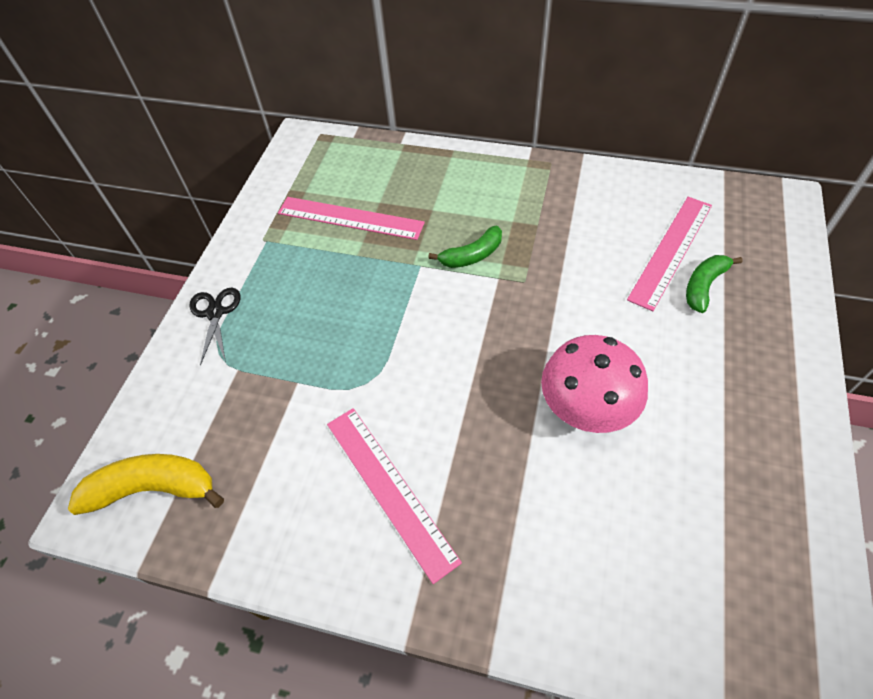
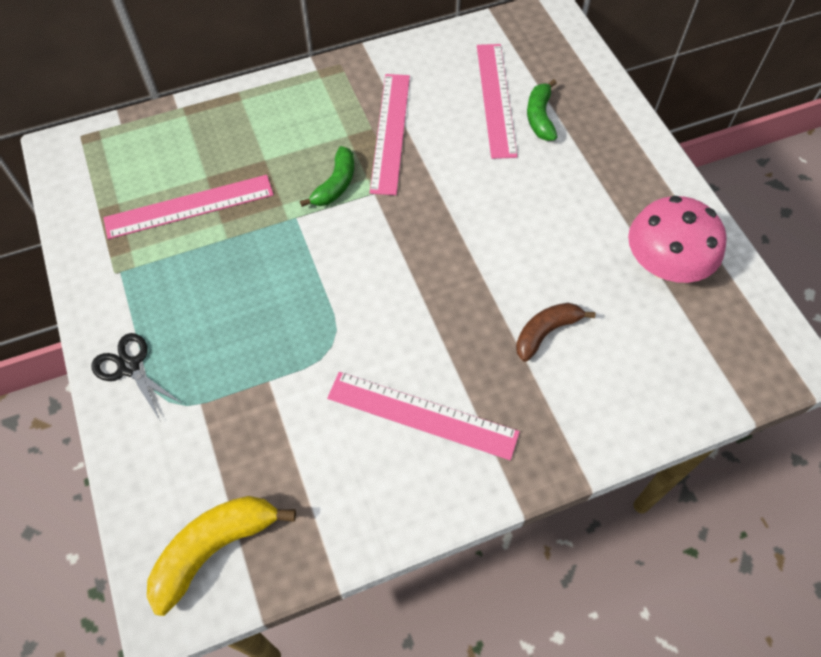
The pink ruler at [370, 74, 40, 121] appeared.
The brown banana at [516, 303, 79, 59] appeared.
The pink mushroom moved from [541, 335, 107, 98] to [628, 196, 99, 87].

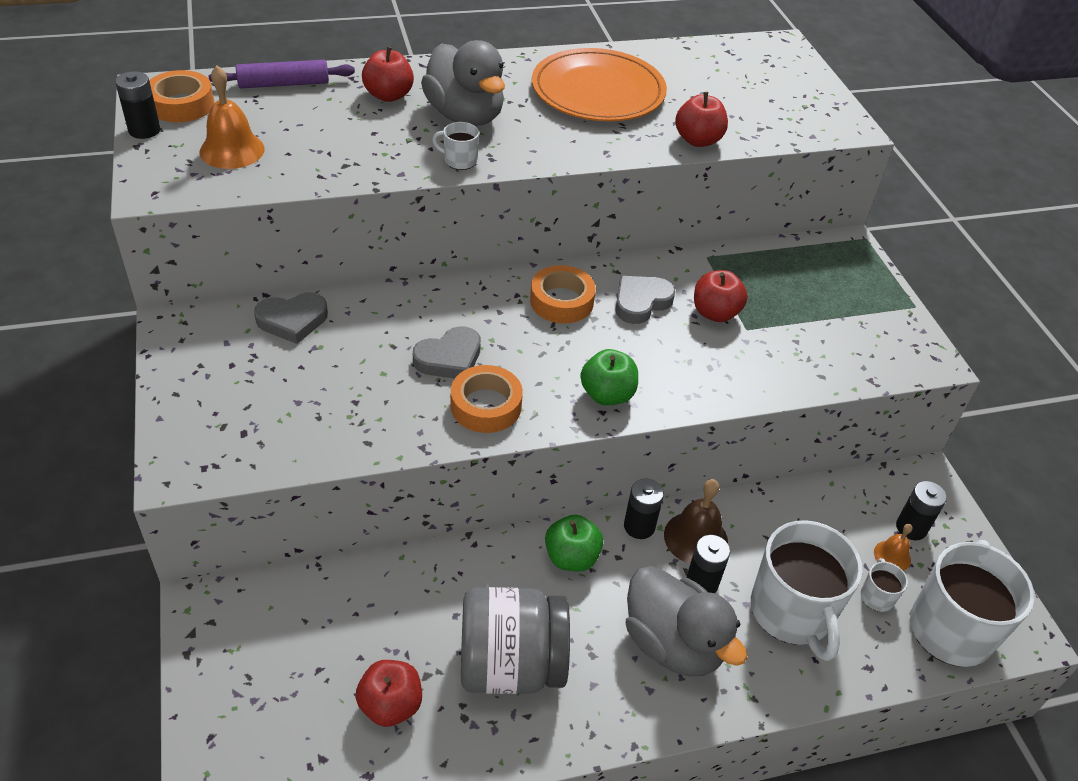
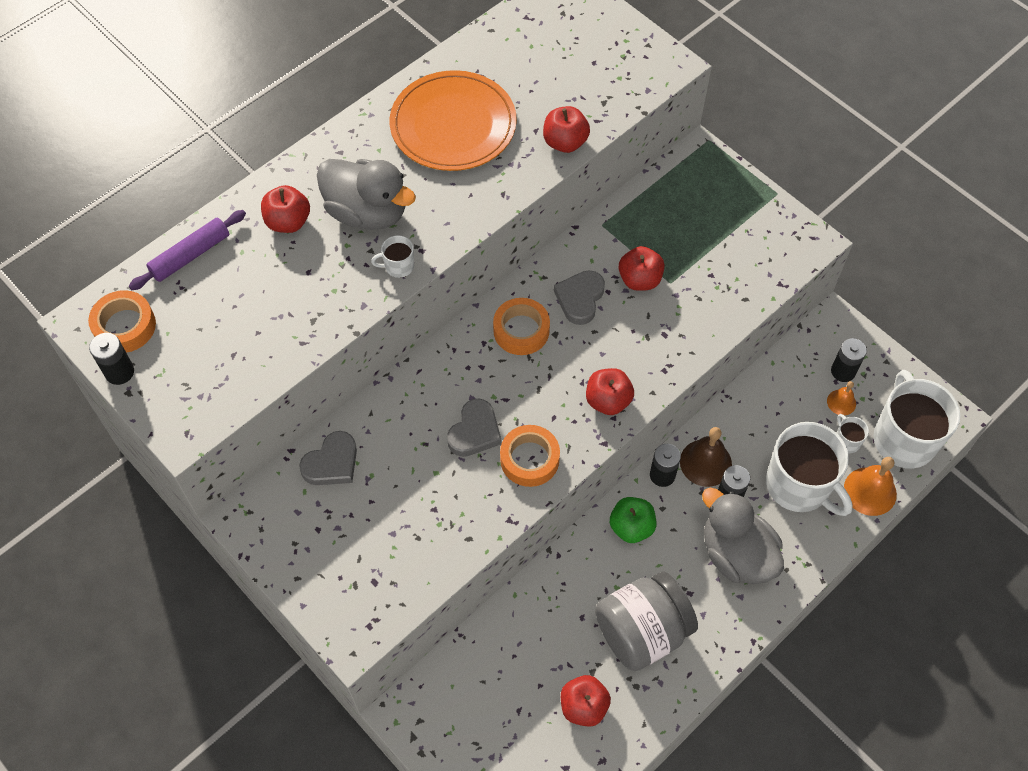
The orange bell moved from [199, 66, 66, 103] to [844, 457, 53, 59].
The green apple at [580, 349, 58, 57] became the red apple at [586, 368, 48, 47].
The grey duck at [626, 566, 121, 111] turned 150 degrees counterclockwise.

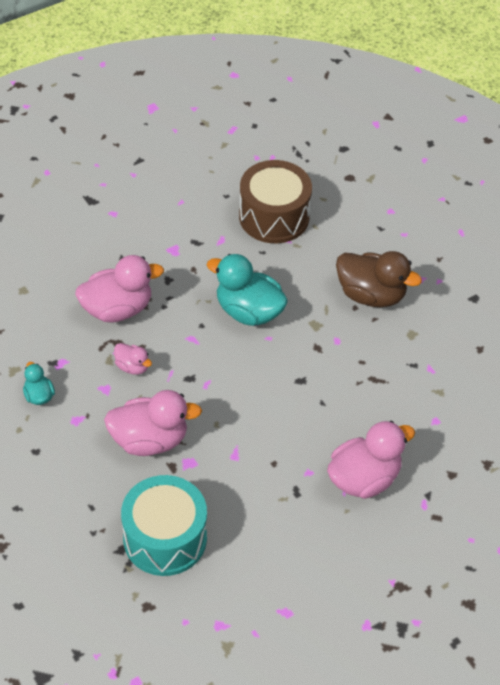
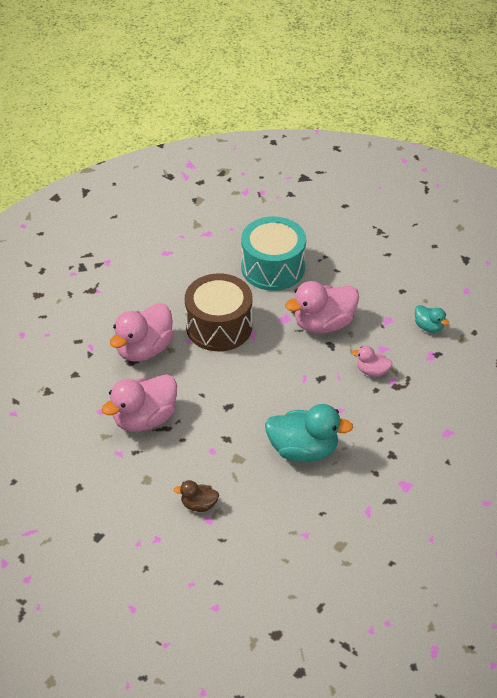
The pink duck moved from [75, 255, 89, 67] to [101, 374, 76, 58].
The brown drum moved from [239, 160, 73, 83] to [185, 273, 67, 78].
The brown duck at [336, 251, 86, 56] changed to 0.50 times the size.

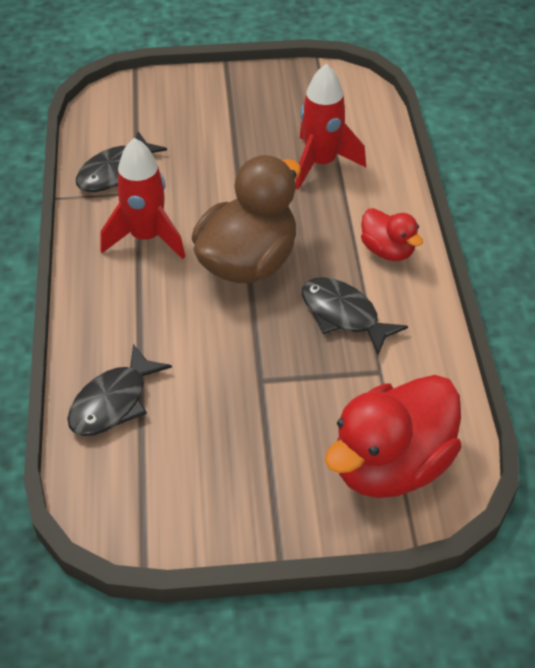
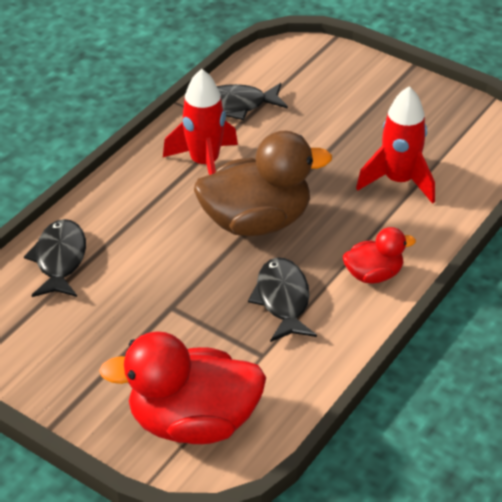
The black fish at [67, 344, 105, 92] turned 105 degrees clockwise.
The red duck at [361, 208, 62, 53] turned 105 degrees counterclockwise.

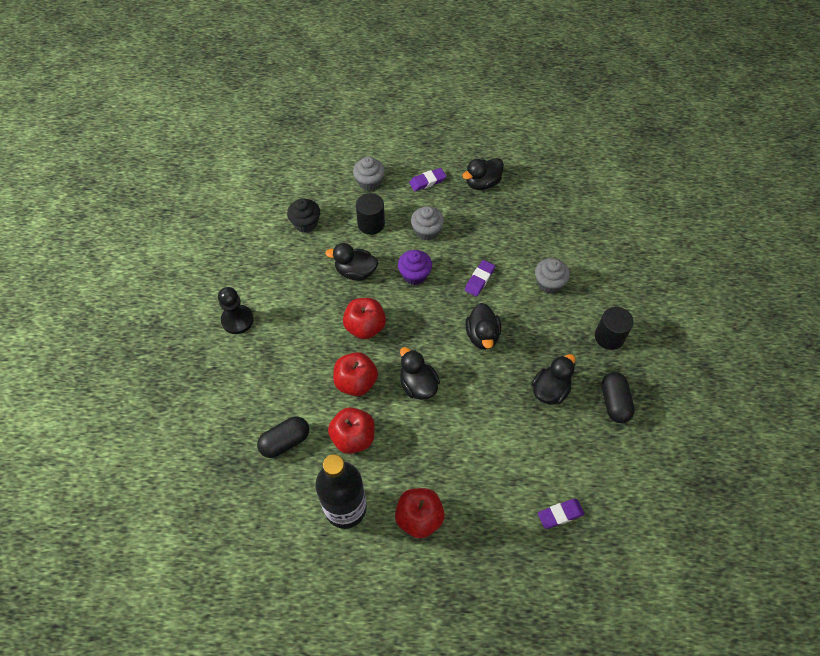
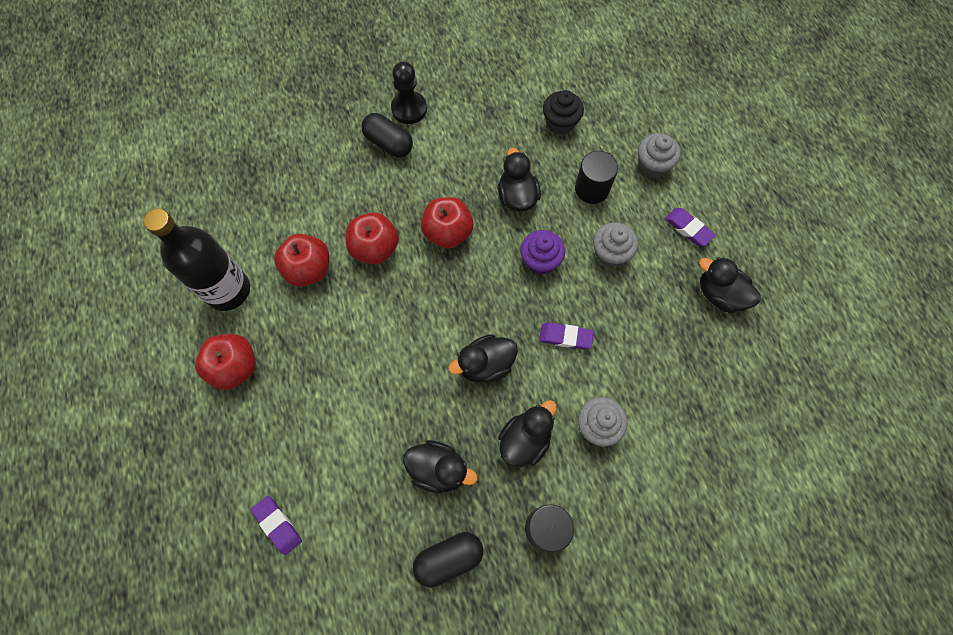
The black capsule moved from [257, 416, 52, 42] to [361, 113, 52, 45].
The black duck moved from [400, 347, 40, 53] to [498, 400, 59, 67].

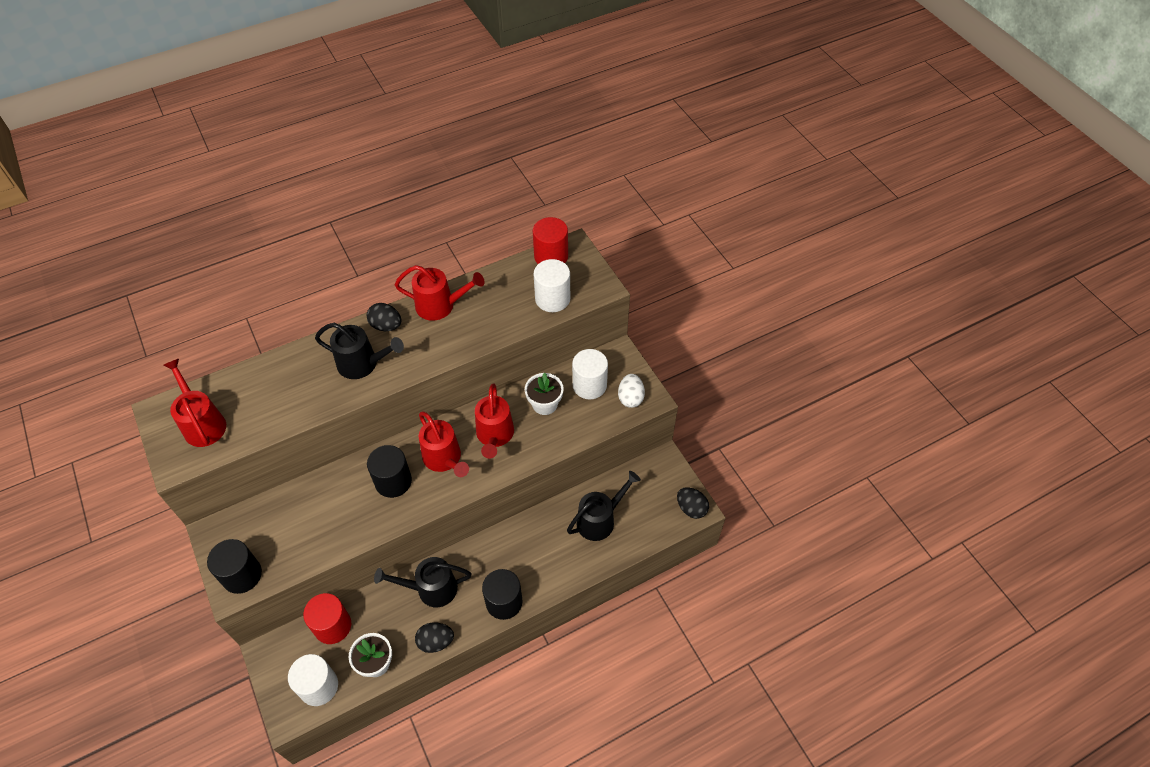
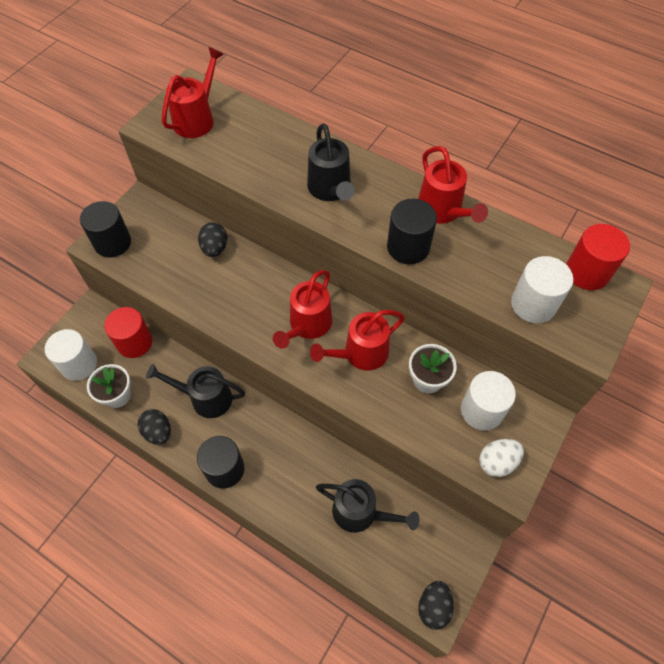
The black egg moved from [367, 303, 34, 28] to [198, 222, 29, 35].
The black cylinder moved from [367, 445, 45, 53] to [387, 199, 50, 65].
The black watering can at [374, 557, 97, 50] turned 45 degrees counterclockwise.

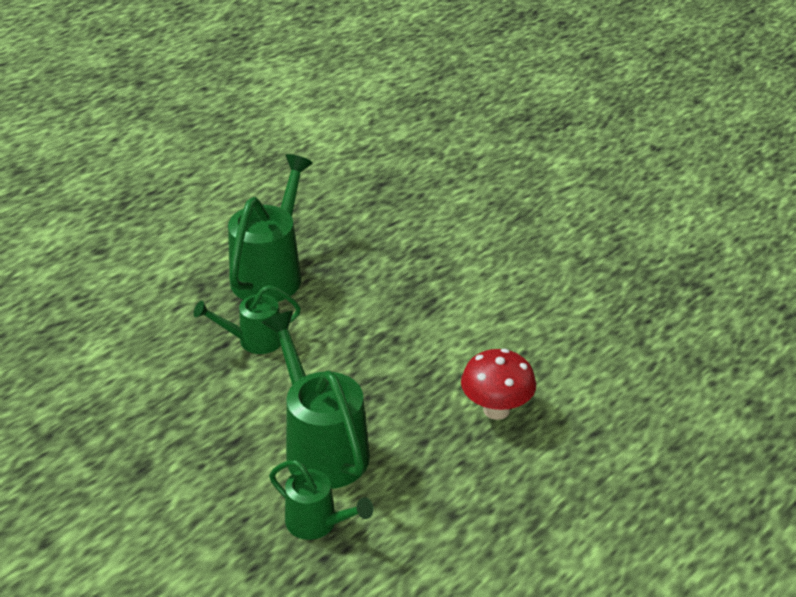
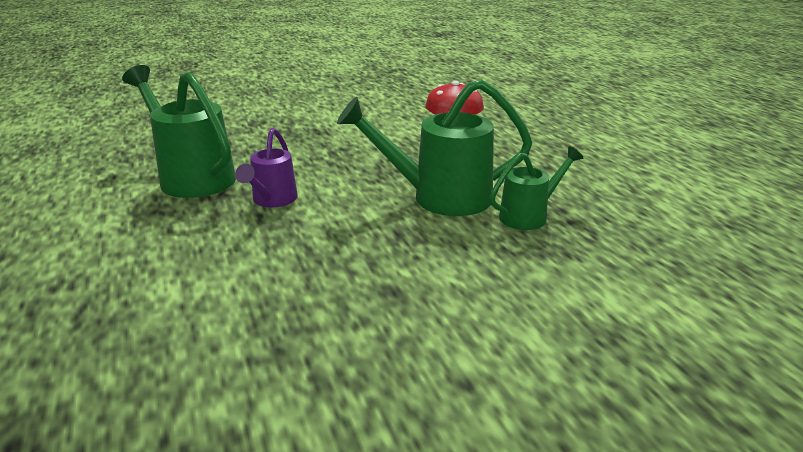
The green watering can at [194, 285, 107, 69] became the purple watering can at [235, 128, 63, 79].

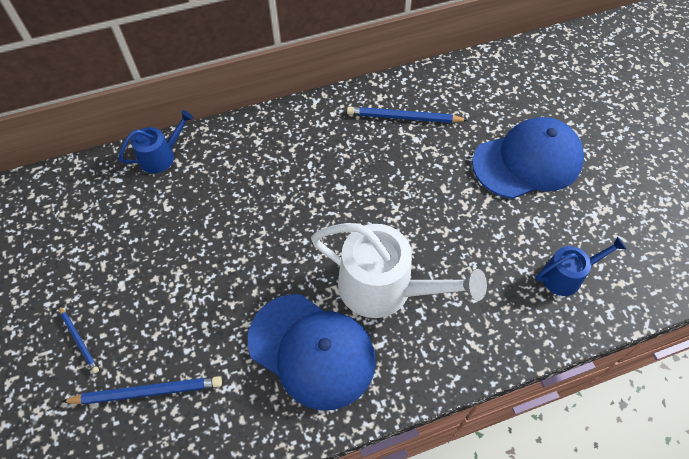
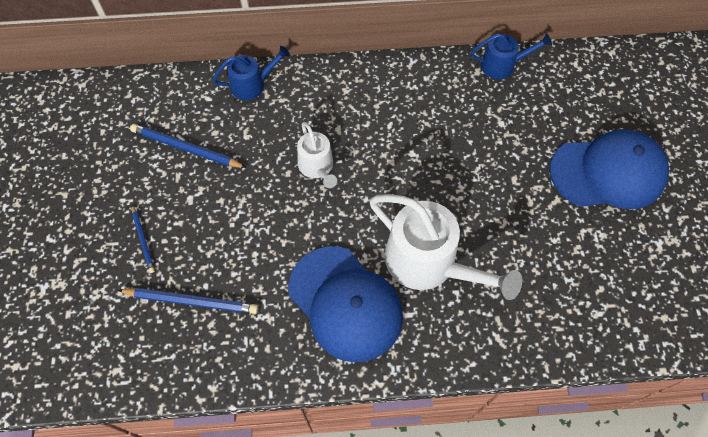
The white watering can at [297, 122, 40, 66] appeared.
The blue pencil moved from [347, 106, 121, 17] to [130, 124, 117, 44].
The blue watering can moved from [536, 236, 90, 60] to [471, 33, 81, 46].

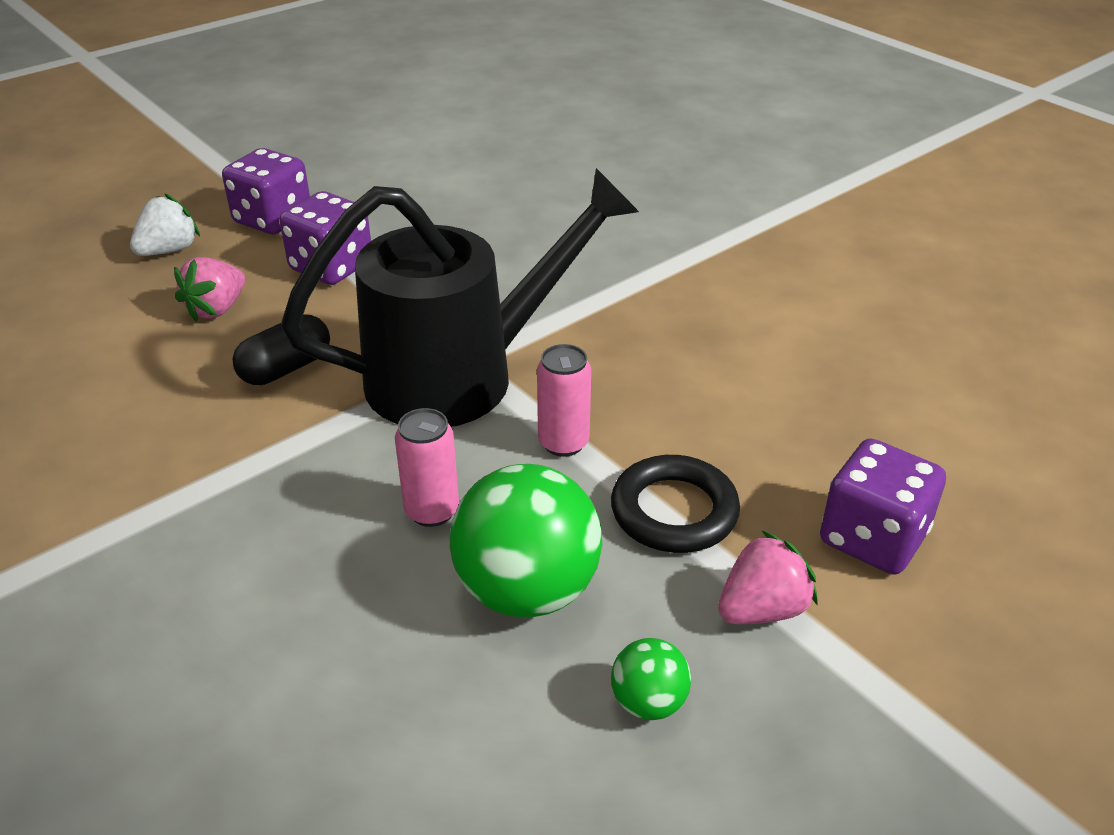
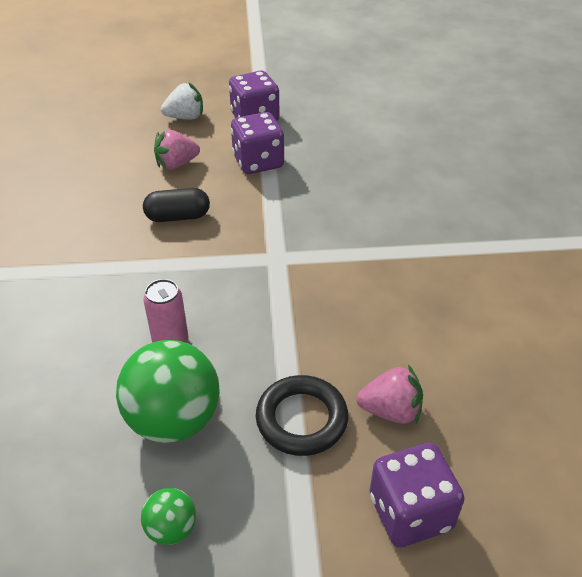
The black watering can at [281, 168, 358, 259] disappeared.
The pink can at [537, 344, 54, 113] disappeared.
The pink strawberry moved from [718, 530, 100, 94] to [356, 365, 67, 59].

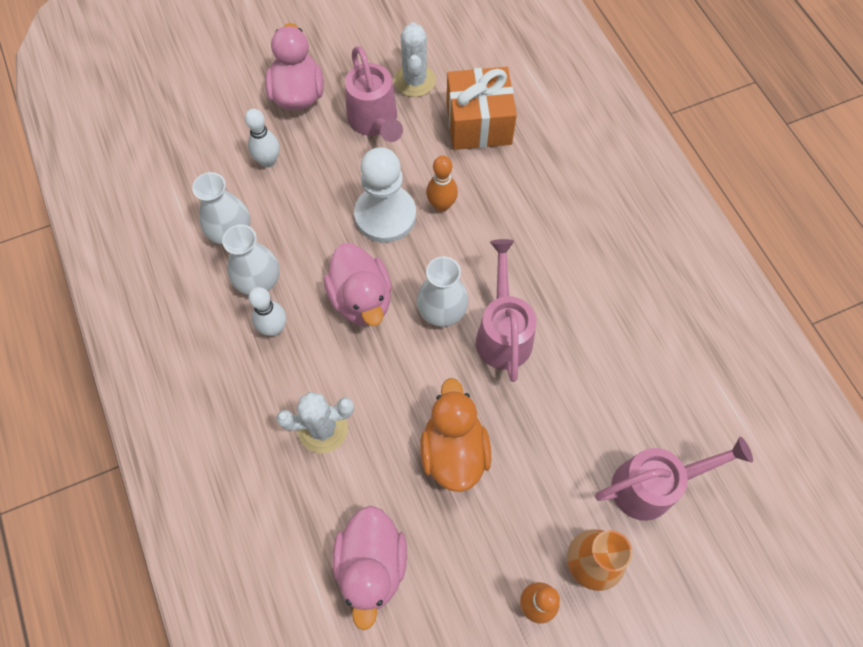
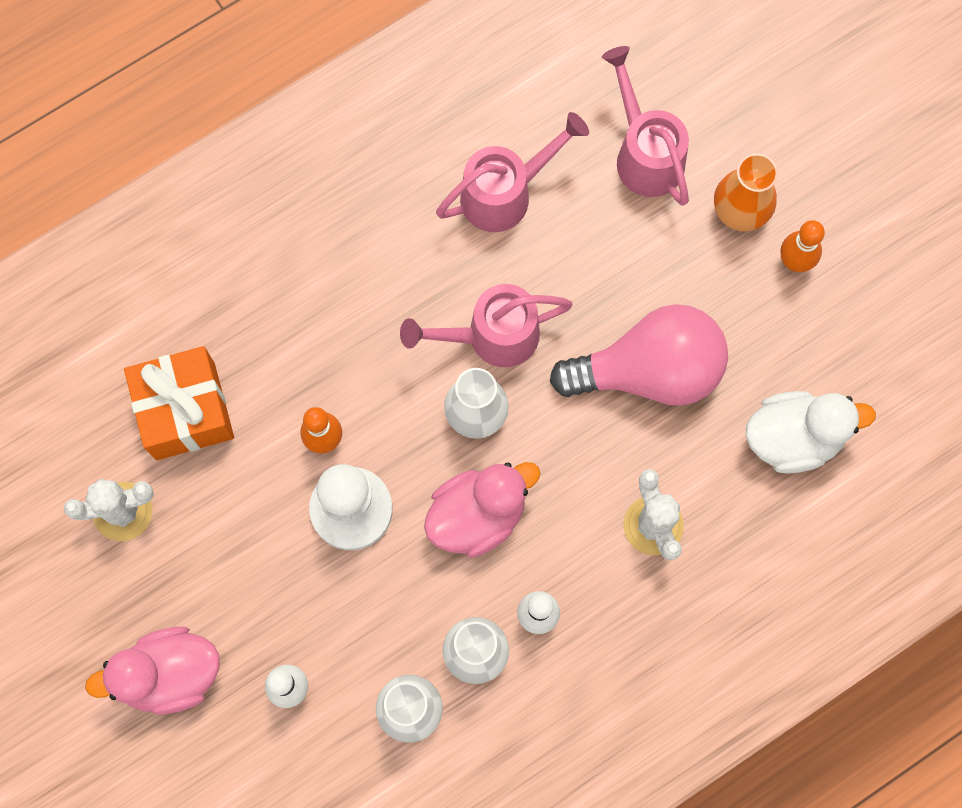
The pink watering can moved from [345, 46, 58, 96] to [436, 112, 153, 120].
The orange duck at [420, 378, 71, 114] was replaced by the pink light bulb at [550, 304, 178, 102].
The pink duck at [333, 506, 74, 124] became the white duck at [746, 391, 130, 82].

